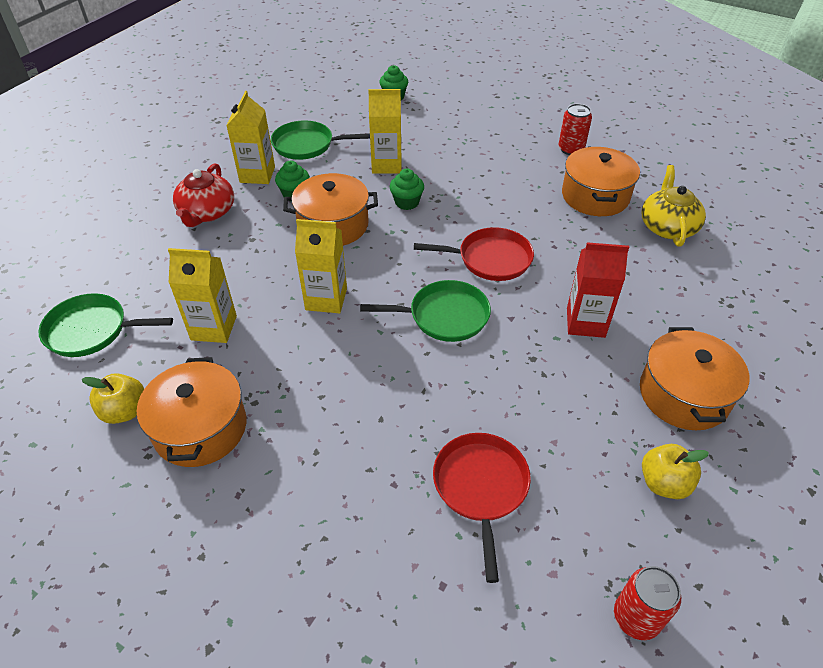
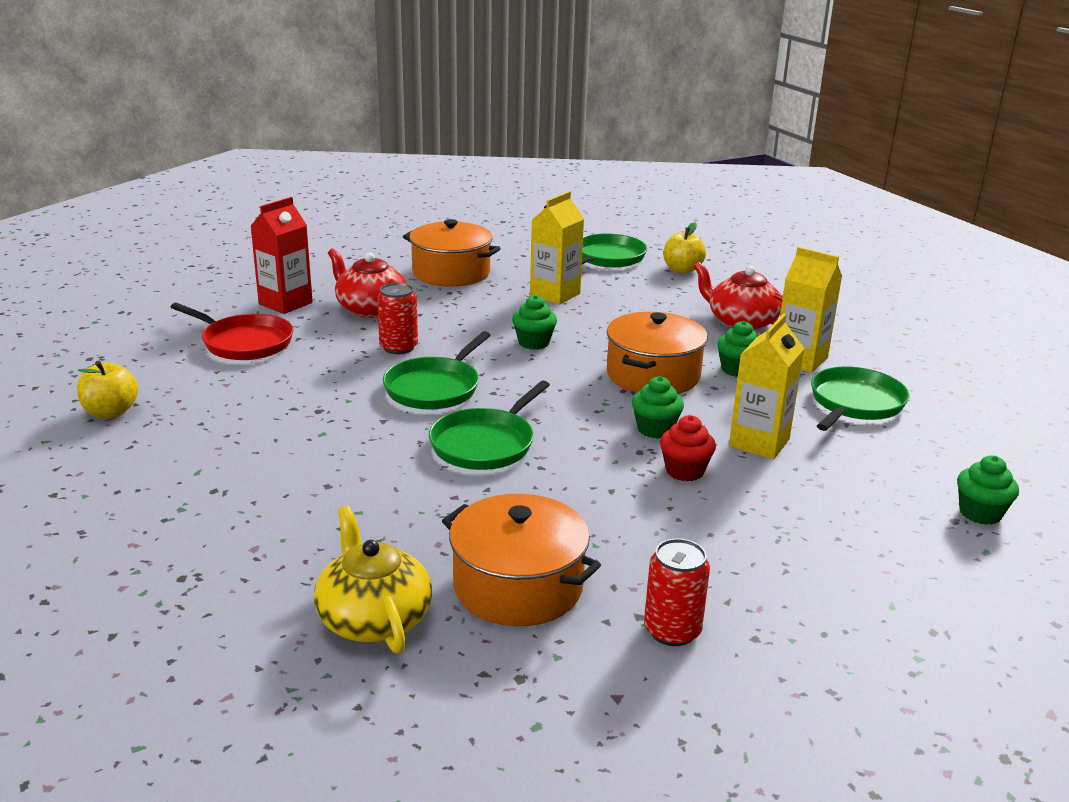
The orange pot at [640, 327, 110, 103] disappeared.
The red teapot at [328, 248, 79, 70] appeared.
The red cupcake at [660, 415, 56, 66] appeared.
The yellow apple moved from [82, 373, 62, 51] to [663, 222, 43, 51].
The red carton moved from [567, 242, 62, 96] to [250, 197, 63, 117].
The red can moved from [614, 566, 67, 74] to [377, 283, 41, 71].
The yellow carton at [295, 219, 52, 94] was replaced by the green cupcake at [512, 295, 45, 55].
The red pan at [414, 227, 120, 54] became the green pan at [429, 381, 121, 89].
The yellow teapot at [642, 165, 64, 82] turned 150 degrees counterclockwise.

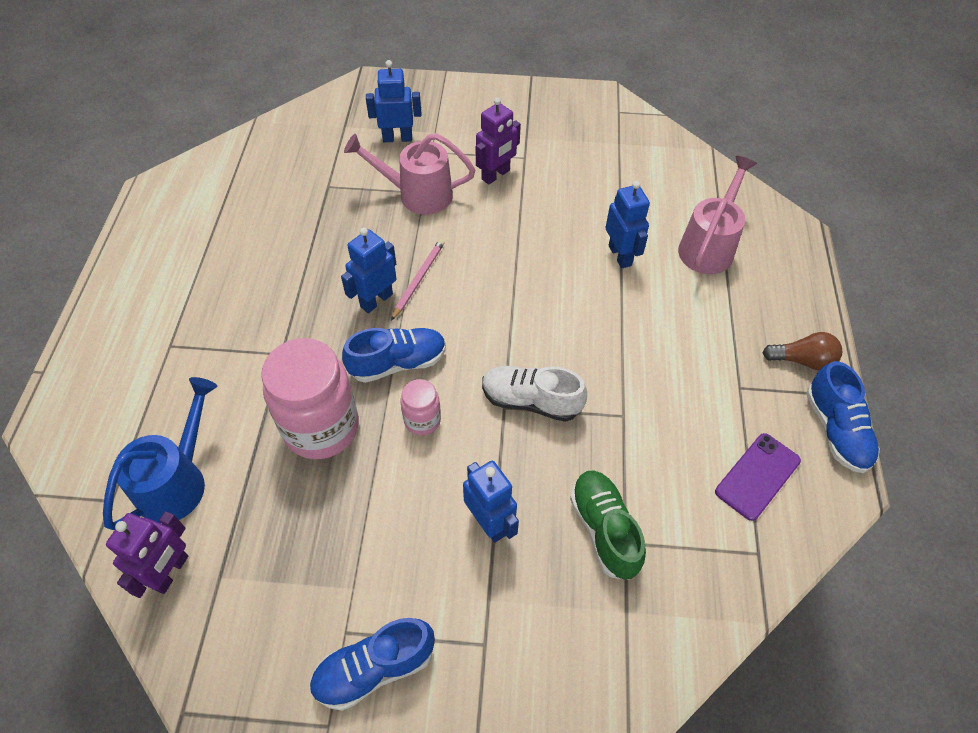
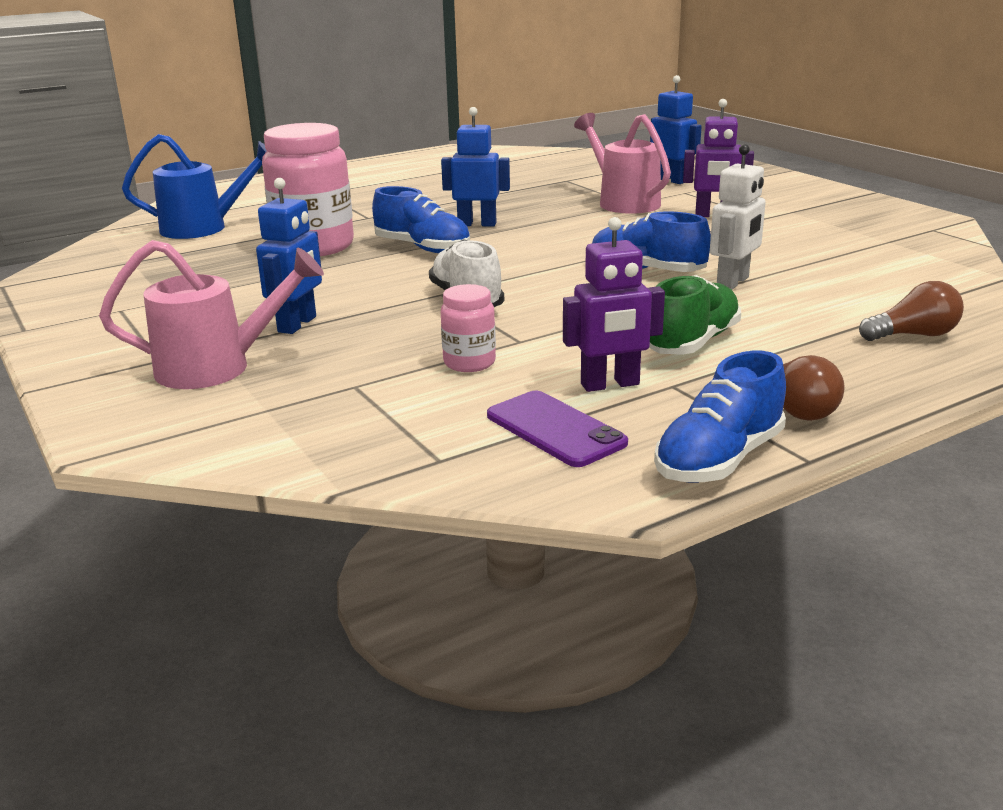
The pink pencil at [391, 239, 54, 82] disappeared.
The brown light bulb at [859, 281, 105, 60] appeared.
The purple robot moved from [106, 511, 82, 87] to [563, 217, 102, 175].
The blue shoe moved from [309, 618, 126, 93] to [592, 211, 119, 61].
The pink jar moved from [400, 379, 41, 56] to [441, 284, 55, 88].
The green shoe moved from [570, 470, 76, 110] to [649, 275, 92, 80].
The pink watering can moved from [678, 156, 79, 118] to [99, 240, 225, 149].
The blue robot at [605, 181, 45, 87] became the white robot at [710, 144, 56, 146].
The purple phone at [715, 433, 86, 88] turned 45 degrees clockwise.

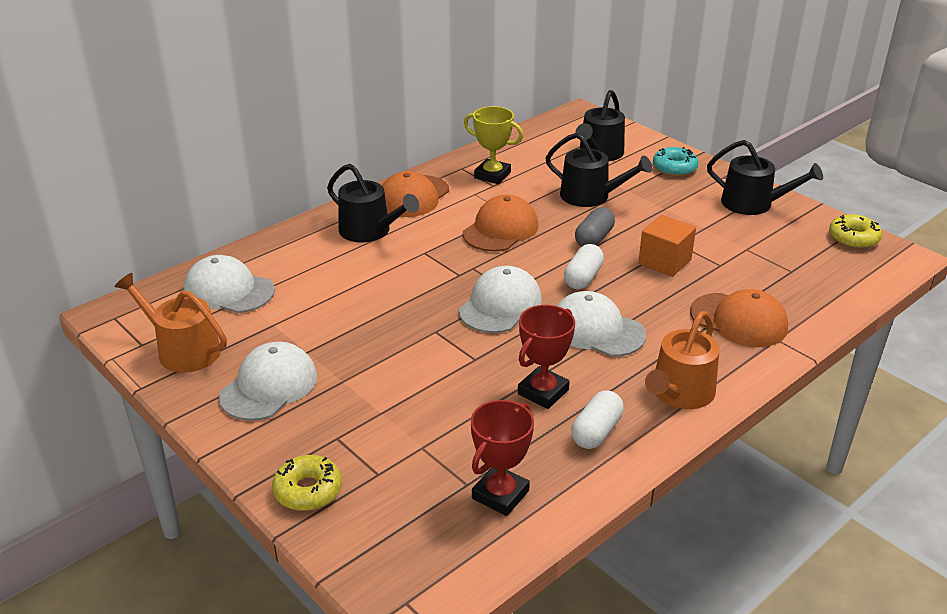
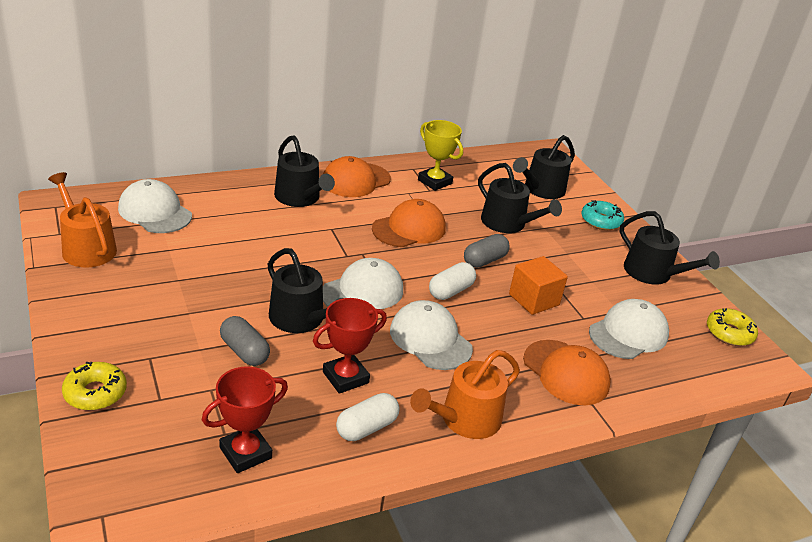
The grey capsule at [220, 316, 50, 50] appeared.
The black watering can at [267, 248, 76, 85] appeared.
The white cap moved from [219, 342, 98, 79] to [589, 299, 80, 60].

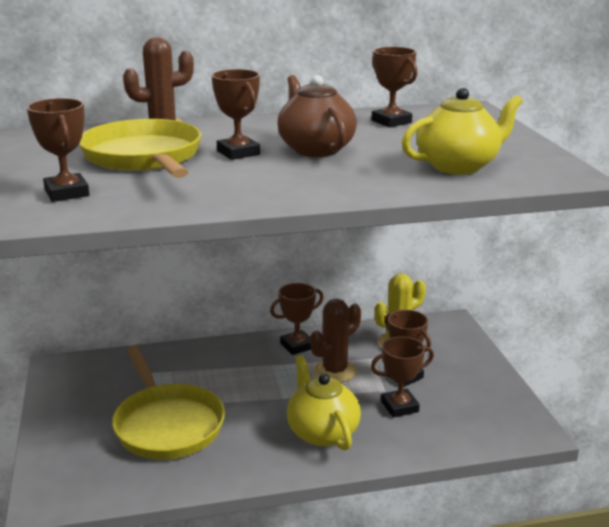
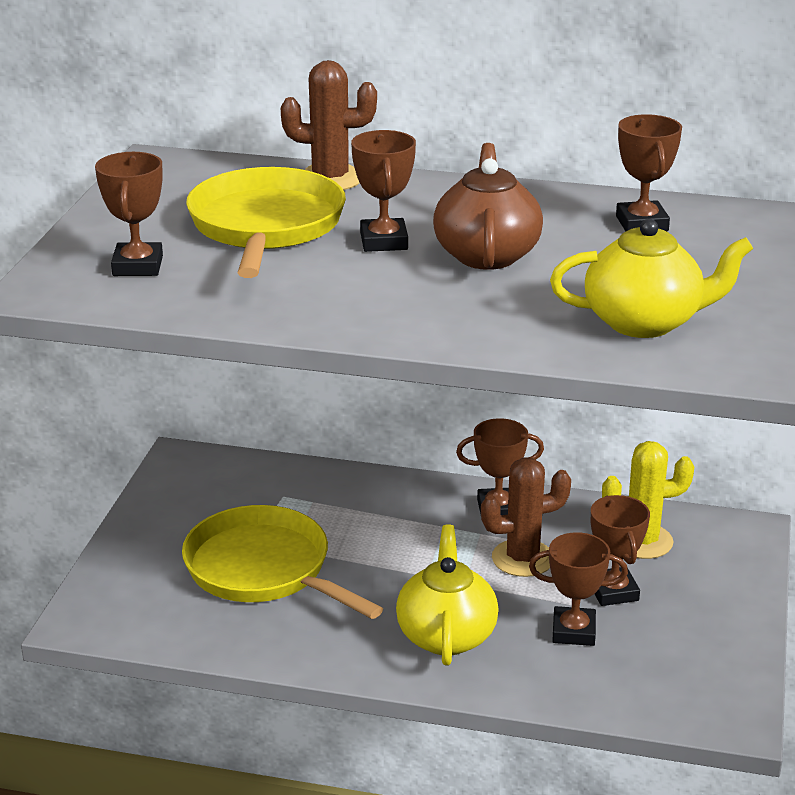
The yellow pan at [112, 346, 113, 114] turned 135 degrees clockwise.

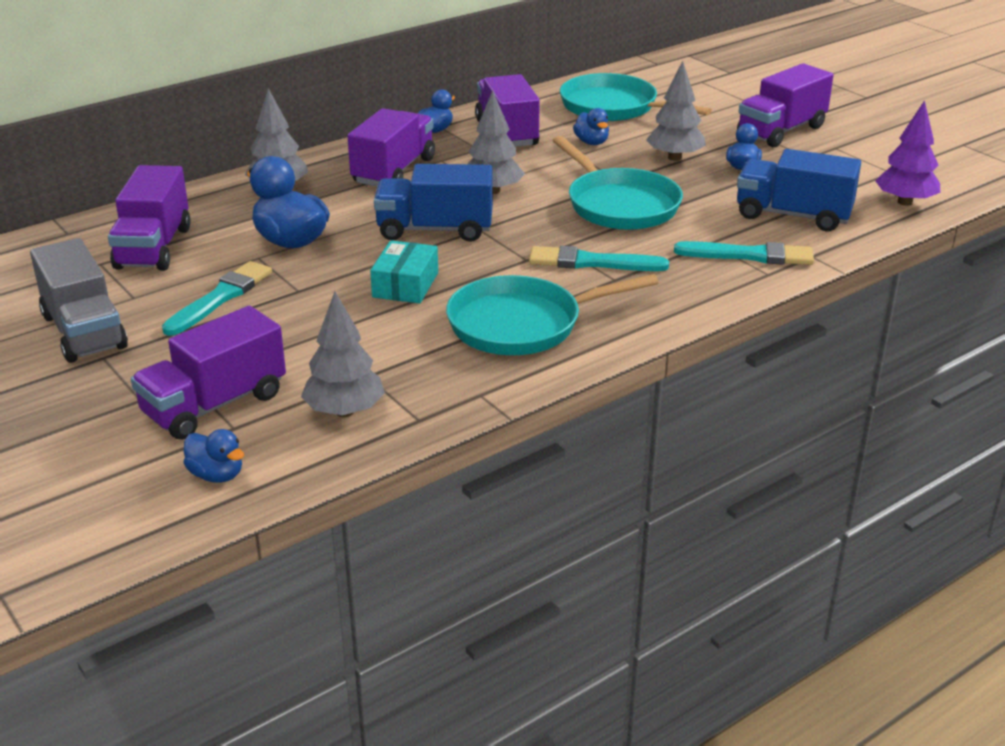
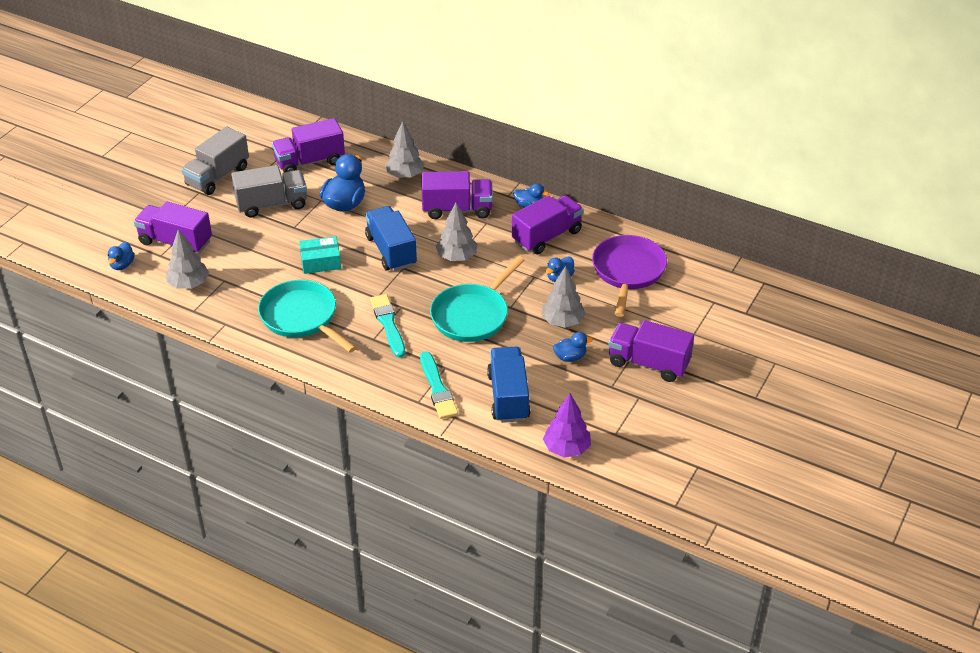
The turquoise brush at [162, 261, 110, 75] was replaced by the grey truck at [231, 165, 76, 53].
The turquoise pan at [560, 73, 152, 48] became the purple pan at [592, 235, 75, 82].

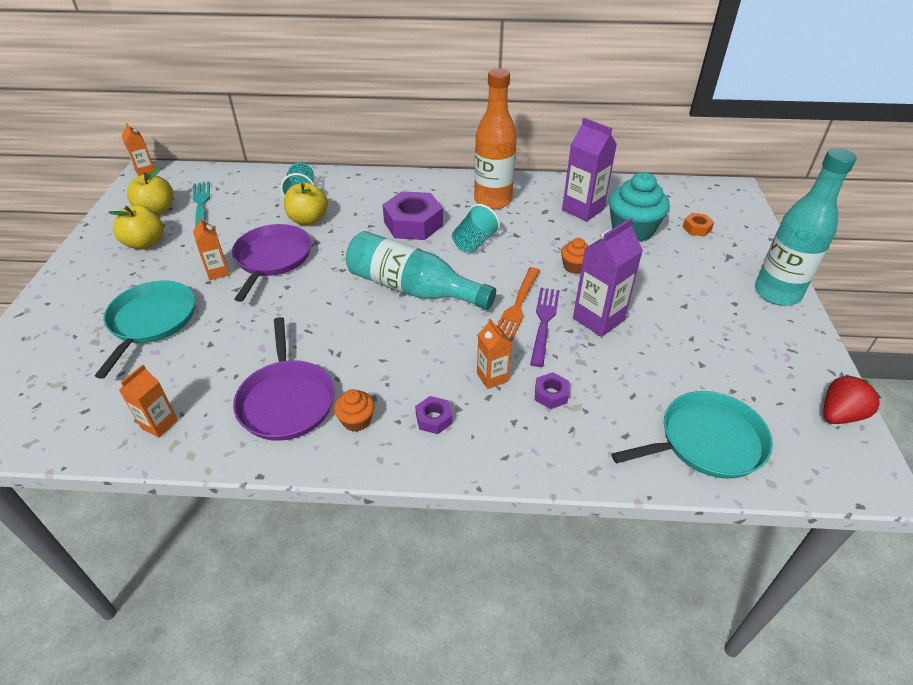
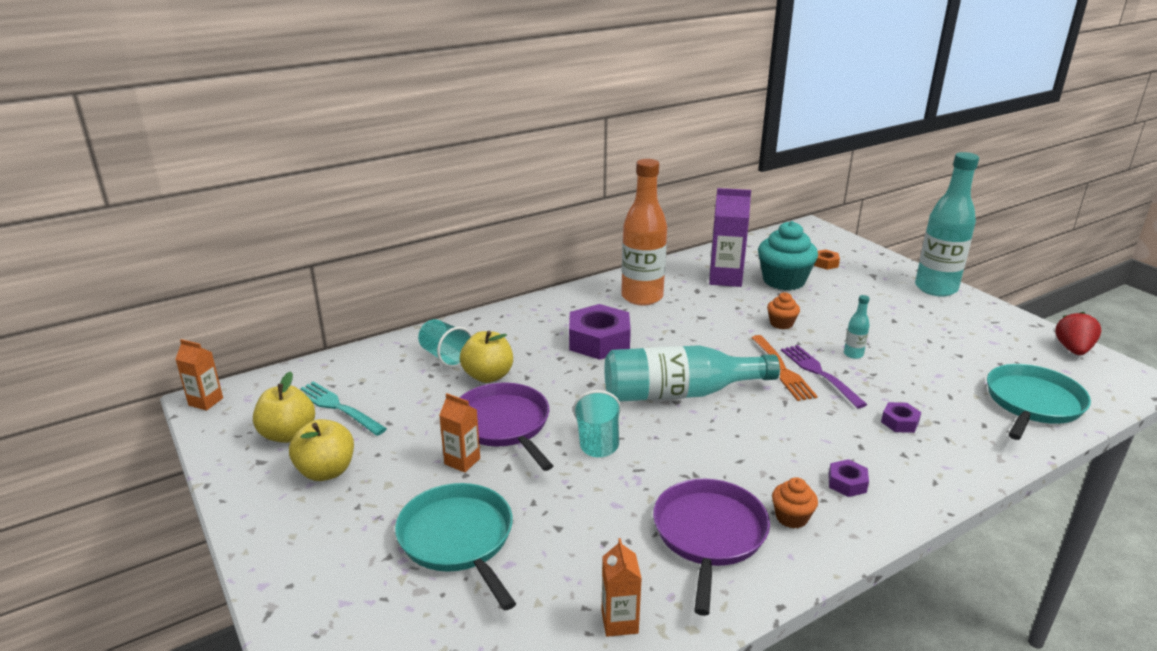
The orange carton at [477, 318, 35, 71] disappeared.
The turquoise cup moved from [452, 204, 48, 49] to [573, 390, 48, 67].
The purple carton at [573, 218, 70, 119] was replaced by the turquoise bottle at [844, 295, 26, 64].
The purple pan at [233, 317, 102, 124] turned 120 degrees counterclockwise.

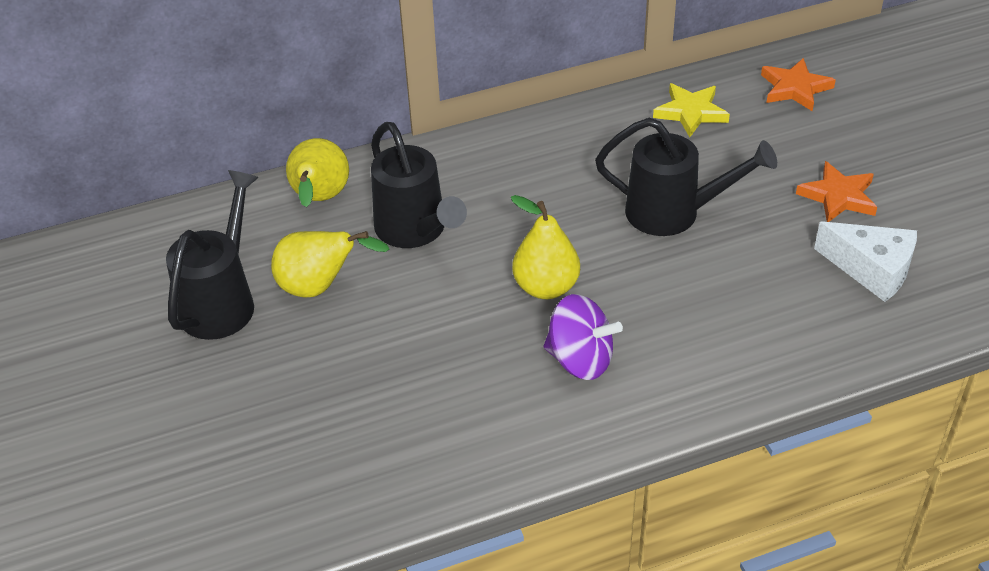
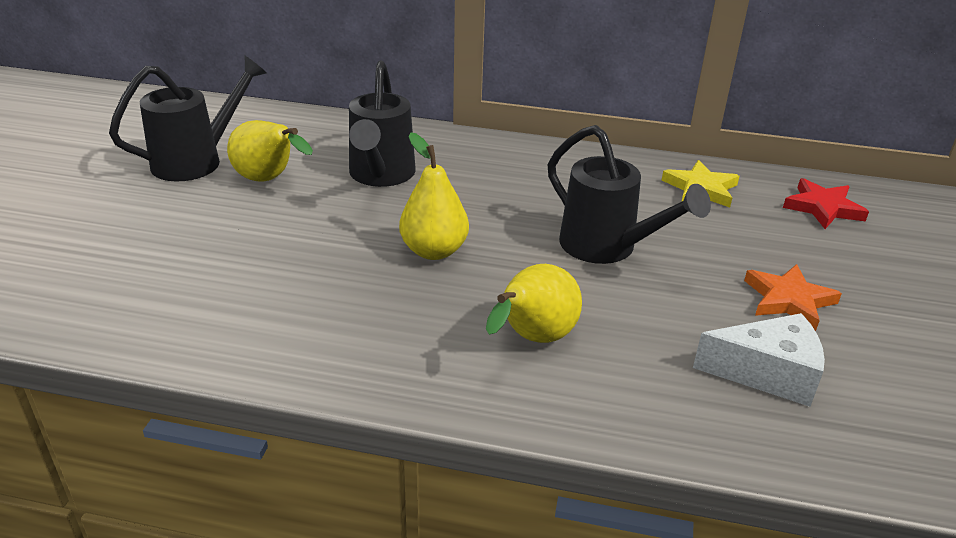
The purple spinning top at [543, 294, 80, 86] disappeared.
The yellow pear moved from [286, 138, 63, 69] to [486, 264, 96, 79].
The orange star at [761, 58, 75, 53] became the red star at [783, 178, 86, 51].
The white cheese at [814, 221, 103, 81] turned 60 degrees counterclockwise.

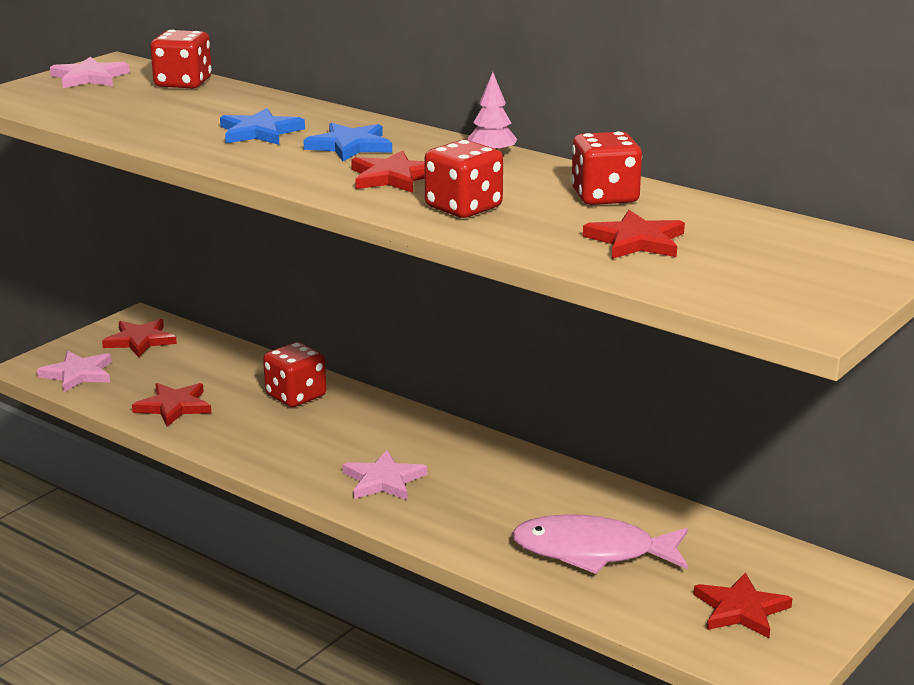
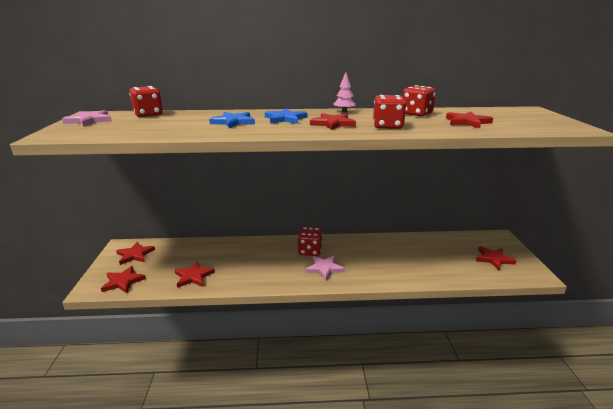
The pink fish at [512, 514, 176, 60] disappeared.
The red dice moved from [263, 342, 63, 65] to [298, 227, 25, 29].
The pink star at [37, 351, 75, 41] became the red star at [101, 266, 45, 27].

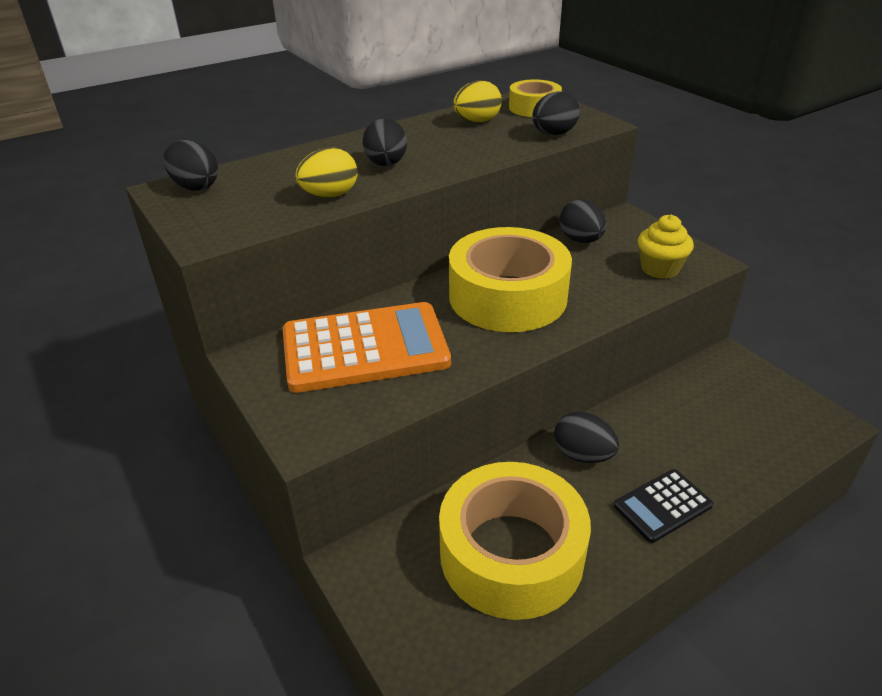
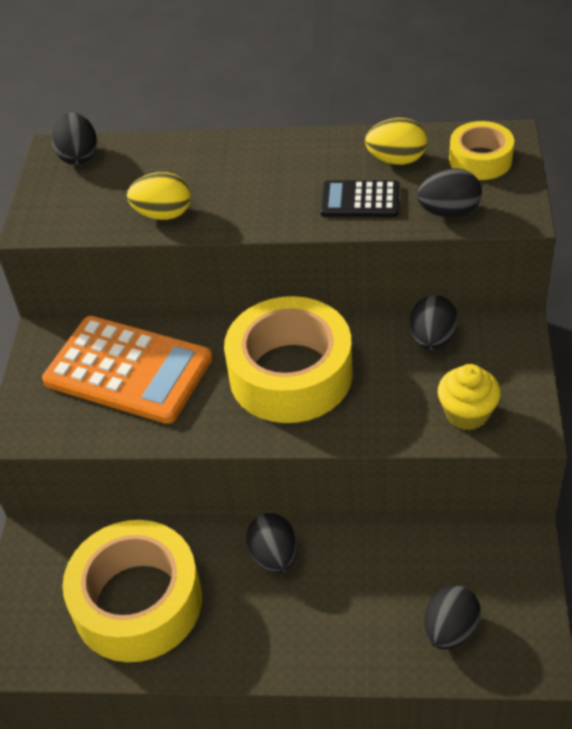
The black egg moved from [363, 118, 44, 48] to [424, 585, 57, 65].
The black calculator moved from [614, 469, 99, 74] to [320, 180, 80, 37].

